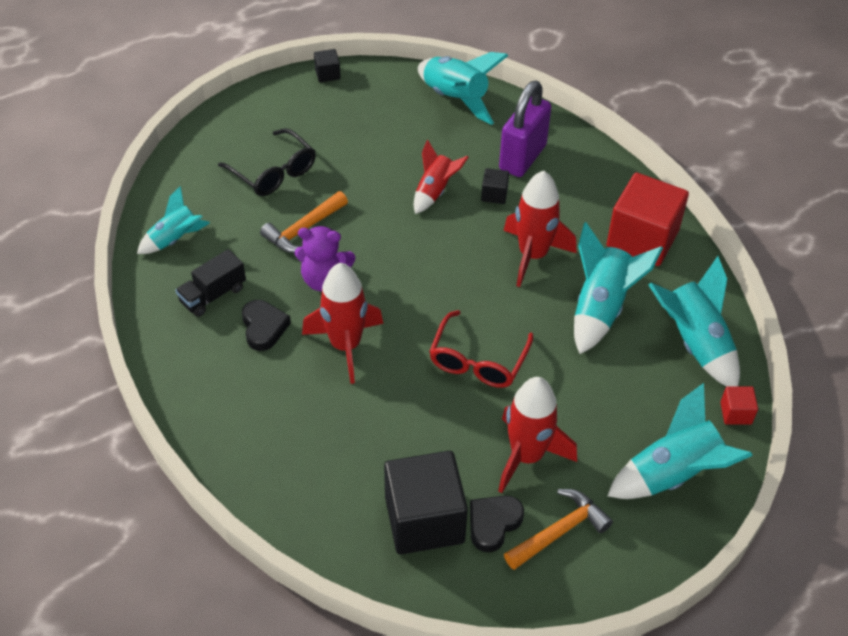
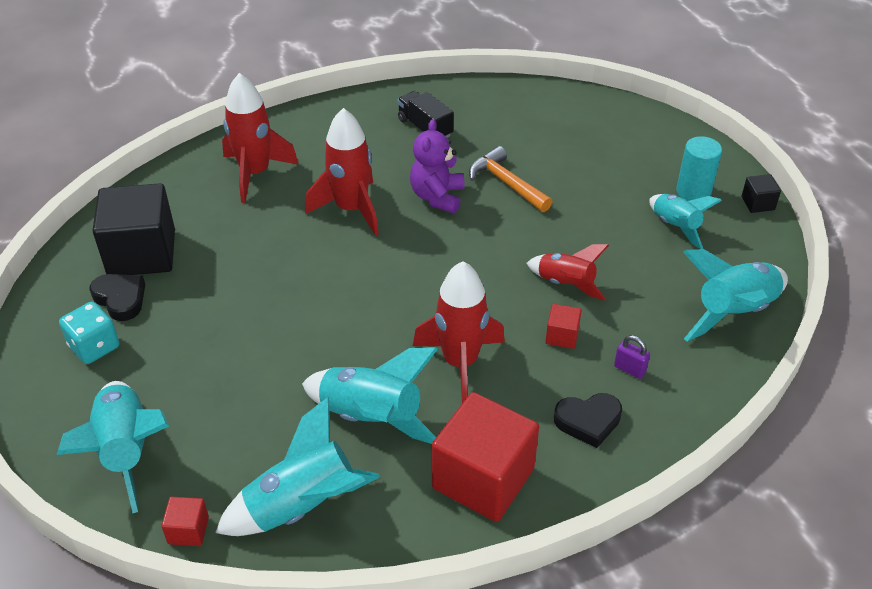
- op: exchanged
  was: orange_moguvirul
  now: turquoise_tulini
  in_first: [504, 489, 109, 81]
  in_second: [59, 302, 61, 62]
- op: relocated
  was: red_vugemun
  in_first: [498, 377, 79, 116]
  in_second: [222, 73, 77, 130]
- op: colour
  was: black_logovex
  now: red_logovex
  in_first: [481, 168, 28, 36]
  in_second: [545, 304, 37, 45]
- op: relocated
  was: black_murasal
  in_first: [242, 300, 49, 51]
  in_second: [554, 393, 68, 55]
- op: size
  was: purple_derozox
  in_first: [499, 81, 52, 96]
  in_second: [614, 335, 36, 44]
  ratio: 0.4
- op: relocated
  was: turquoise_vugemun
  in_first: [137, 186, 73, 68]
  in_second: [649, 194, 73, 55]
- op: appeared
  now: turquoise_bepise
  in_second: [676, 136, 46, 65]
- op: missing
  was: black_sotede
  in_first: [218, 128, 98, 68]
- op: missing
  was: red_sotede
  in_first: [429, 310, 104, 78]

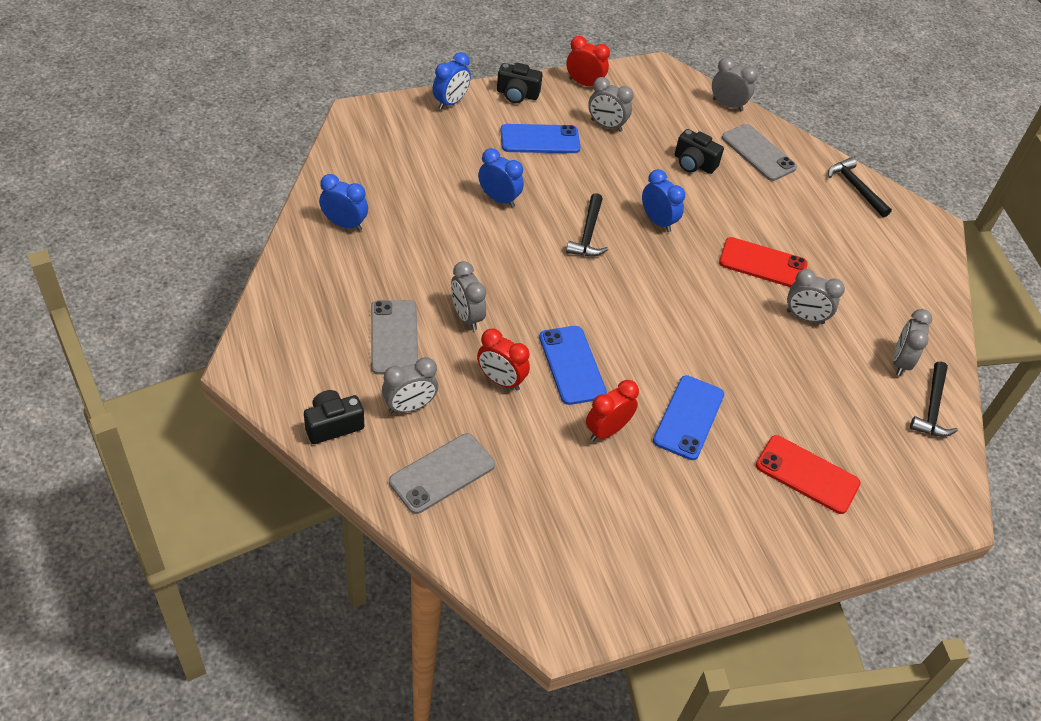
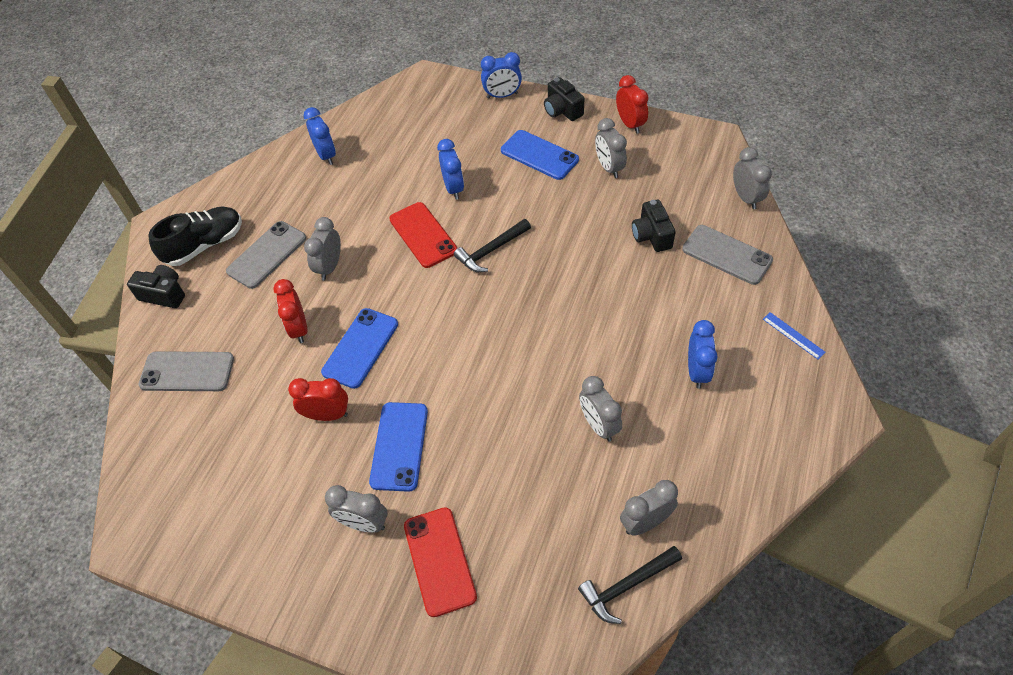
- op: appeared
  now: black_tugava
  in_second: [148, 207, 94, 59]
- op: relocated
  was: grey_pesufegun
  in_first: [382, 357, 56, 56]
  in_second: [325, 485, 63, 47]
- op: spun
  was: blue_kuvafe
  in_first: [653, 375, 71, 85]
  in_second: [369, 402, 59, 90]
  clockwise: -60
- op: relocated
  was: red_kuvafe
  in_first: [719, 237, 89, 50]
  in_second: [389, 202, 68, 66]
- op: spun
  was: grey_kuvafe
  in_first: [722, 124, 75, 57]
  in_second: [682, 225, 91, 60]
  clockwise: -60
- op: relocated
  was: blue_pesufegun
  in_first: [642, 169, 43, 63]
  in_second: [688, 320, 30, 69]
- op: exchanged
  was: black_moguvirul
  now: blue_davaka
  in_first: [828, 157, 64, 61]
  in_second: [763, 312, 63, 47]

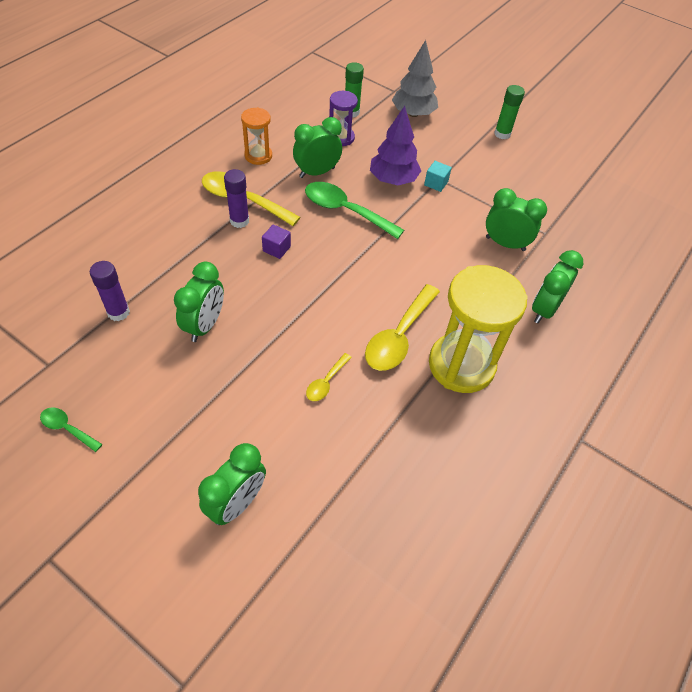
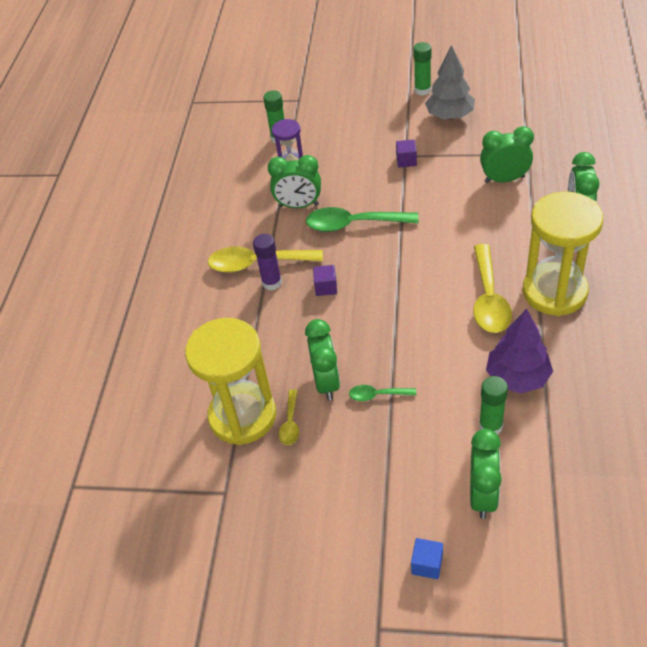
- op: exchanged
  was: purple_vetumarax
  now: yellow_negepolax
  in_first: [90, 261, 40, 60]
  in_second: [185, 318, 91, 127]
- op: spun
  was: green_pesufegun
  in_first: [293, 117, 49, 61]
  in_second: [267, 155, 54, 53]
  clockwise: -120
- op: relocated
  was: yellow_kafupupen
  in_first: [306, 353, 46, 48]
  in_second: [279, 390, 20, 55]
- op: relocated
  was: green_kafupupen
  in_first: [40, 408, 63, 44]
  in_second: [349, 385, 67, 16]
- op: colour
  was: turquoise_logovex
  now: purple_logovex
  in_first: [424, 161, 28, 31]
  in_second: [396, 140, 21, 28]
- op: appeared
  now: blue_logovex
  in_second: [411, 538, 32, 41]
- op: relocated
  was: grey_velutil
  in_first: [392, 40, 46, 77]
  in_second: [425, 45, 50, 75]
- op: appeared
  now: green_vetumarax
  in_second: [479, 376, 29, 59]
- op: relocated
  was: purple_velutil
  in_first: [370, 106, 51, 79]
  in_second: [486, 309, 67, 85]
- op: missing
  was: orange_negepolax
  in_first: [241, 107, 31, 58]

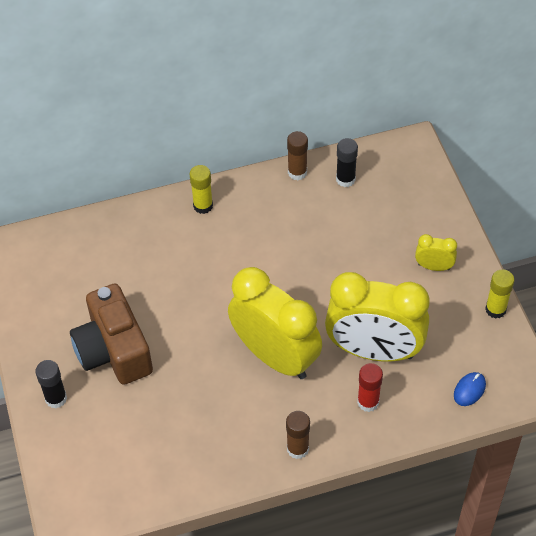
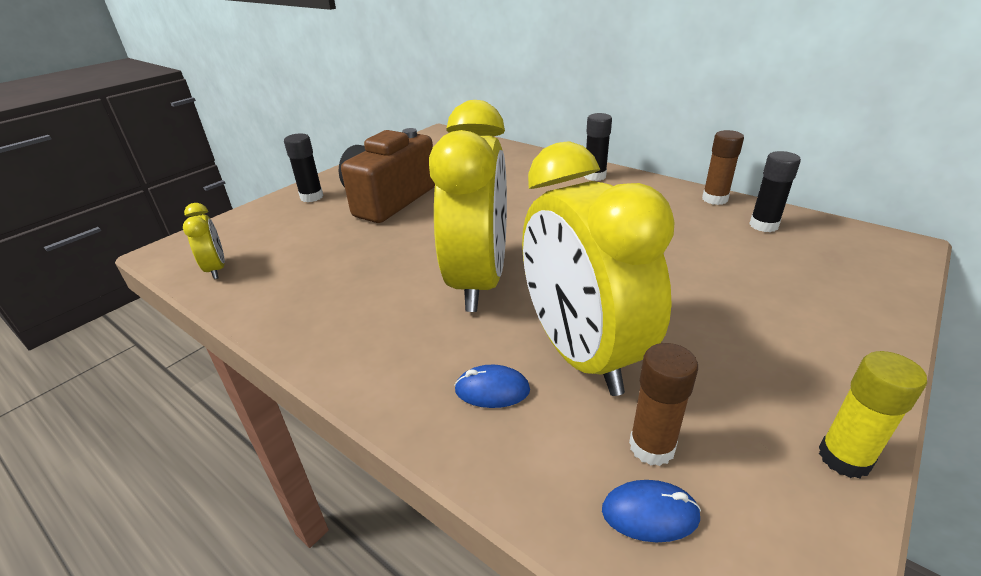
- op: relocated
  was: yellow_pesufegun
  in_first: [415, 234, 42, 37]
  in_second: [183, 203, 42, 76]
- op: exchanged
  was: red_vetumarax
  now: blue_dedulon
  in_first: [357, 363, 26, 49]
  in_second: [454, 365, 76, 43]
- op: colour
  was: yellow_vetumarax
  now: black_vetumarax
  in_first: [189, 165, 24, 49]
  in_second: [584, 113, 28, 68]
- op: relocated
  was: brown_vetumarax
  in_first: [286, 411, 24, 48]
  in_second: [629, 343, 69, 123]

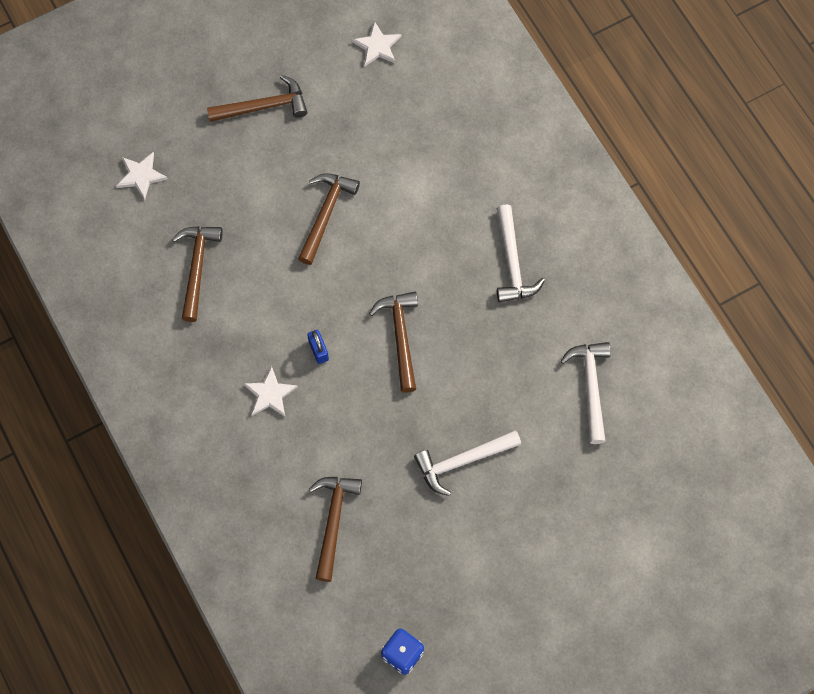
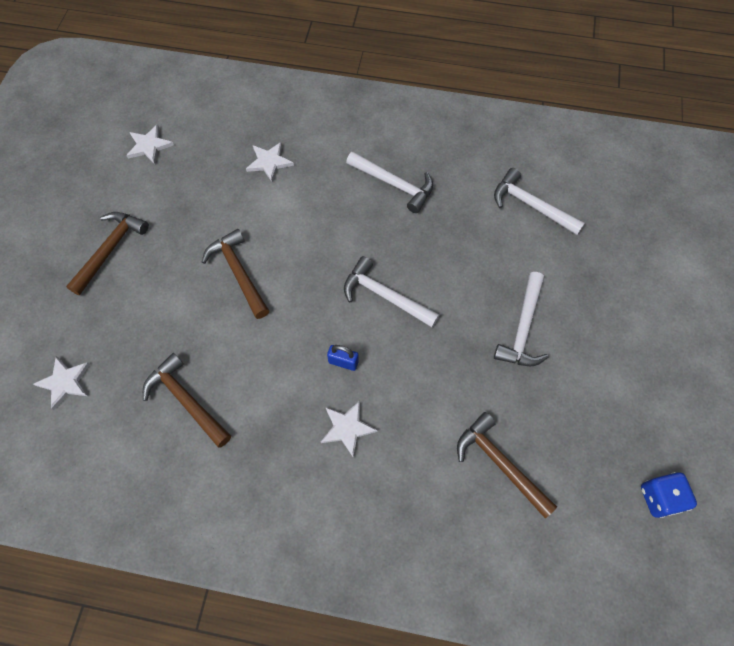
- op: appeared
  now: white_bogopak
  in_second: [246, 142, 48, 40]
- op: colour
  was: brown_moguvirul
  now: white_moguvirul
  in_first: [369, 292, 49, 101]
  in_second: [344, 256, 96, 71]

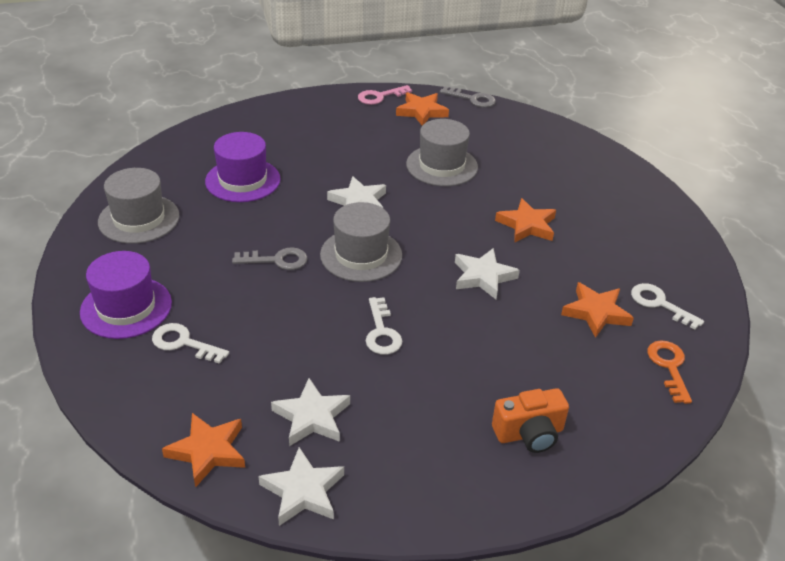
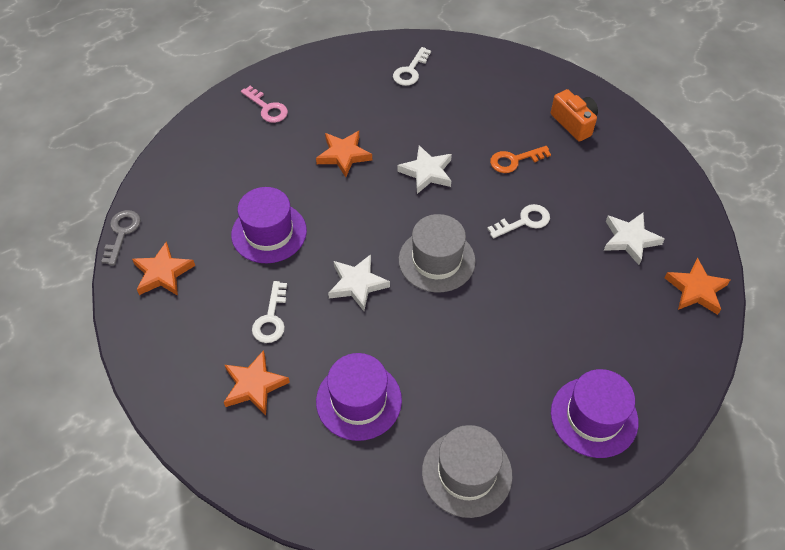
- op: relocated
  was: orange_bogopak
  in_first: [561, 282, 73, 56]
  in_second: [224, 350, 66, 65]
- op: colour
  was: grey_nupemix
  now: purple_nupemix
  in_first: [406, 119, 72, 67]
  in_second: [231, 187, 76, 76]
- op: relocated
  was: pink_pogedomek
  in_first: [358, 85, 54, 20]
  in_second: [241, 86, 47, 37]
- op: relocated
  was: white_pogedomek
  in_first: [152, 323, 77, 41]
  in_second: [252, 281, 35, 62]
- op: relocated
  was: orange_pogedomek
  in_first: [647, 341, 45, 63]
  in_second: [490, 146, 61, 27]
- op: missing
  was: grey_pogedomek
  in_first: [232, 248, 76, 22]
- op: missing
  was: white_bogopak
  in_first: [258, 447, 86, 79]

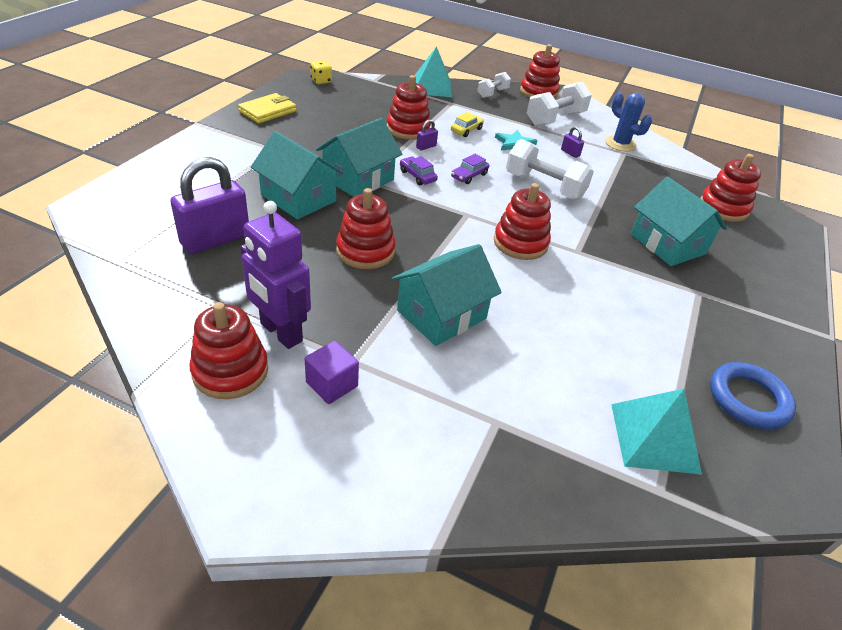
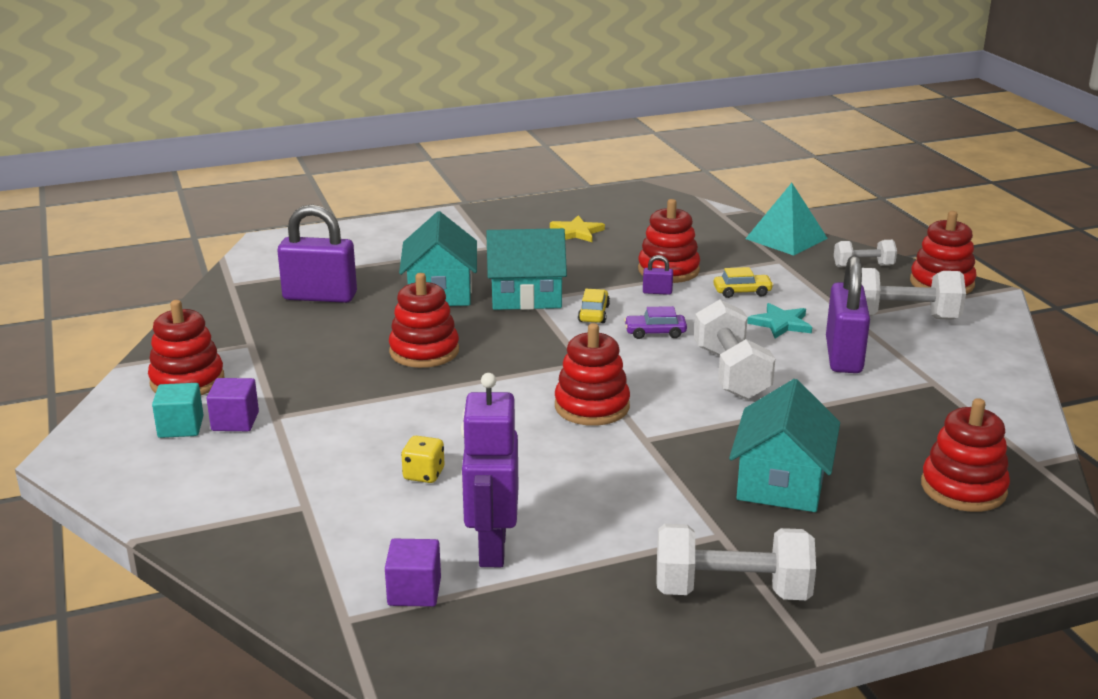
- op: appeared
  now: turquoise_logovex
  in_second: [152, 383, 52, 55]
- op: exchanged
  was: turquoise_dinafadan
  now: purple_logovex
  in_first: [611, 389, 91, 86]
  in_second: [385, 539, 56, 68]
- op: relocated
  was: yellow_tulini
  in_first: [310, 61, 22, 23]
  in_second: [401, 436, 43, 47]
- op: relocated
  was: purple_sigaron
  in_first: [240, 201, 71, 148]
  in_second: [461, 373, 58, 194]
- op: appeared
  now: yellow_bogopak
  in_second: [550, 215, 55, 27]
- op: colour
  was: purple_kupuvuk
  now: yellow_kupuvuk
  in_first: [400, 156, 38, 29]
  in_second: [578, 289, 32, 34]
- op: appeared
  now: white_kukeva
  in_second: [656, 524, 160, 76]
- op: size
  was: purple_derozox
  in_first: [561, 126, 23, 32]
  in_second: [826, 255, 44, 118]
  ratio: 2.41
- op: missing
  was: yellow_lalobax
  in_first: [238, 93, 59, 30]
- op: missing
  was: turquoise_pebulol
  in_first: [392, 244, 110, 102]
- op: missing
  was: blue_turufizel
  in_first: [605, 92, 47, 60]
- op: missing
  was: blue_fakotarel
  in_first: [710, 362, 86, 67]

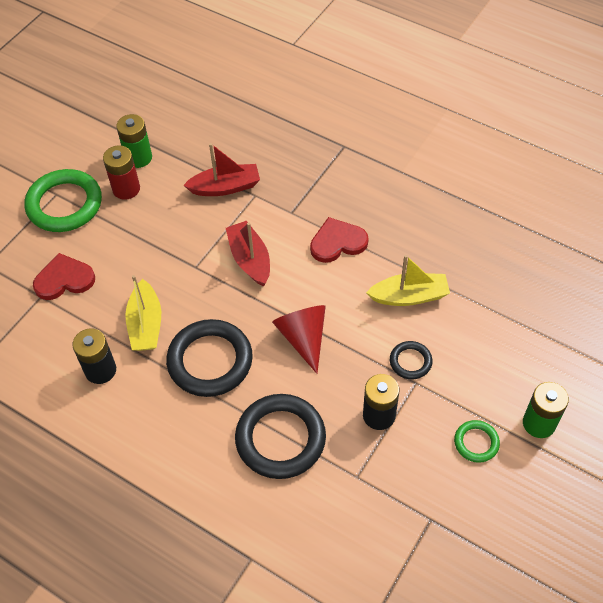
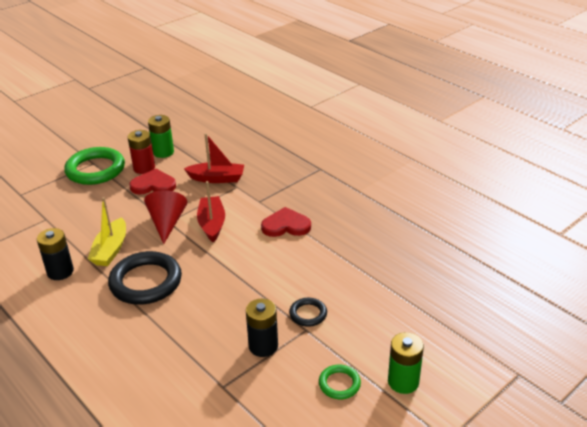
- op: relocated
  was: red_murasal
  in_first: [33, 253, 62, 47]
  in_second: [129, 169, 47, 25]
- op: relocated
  was: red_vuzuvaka
  in_first: [272, 305, 54, 69]
  in_second: [144, 190, 43, 54]
- op: missing
  was: black_fakotarel
  in_first: [235, 394, 91, 85]
- op: missing
  was: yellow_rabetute
  in_first: [366, 255, 84, 51]

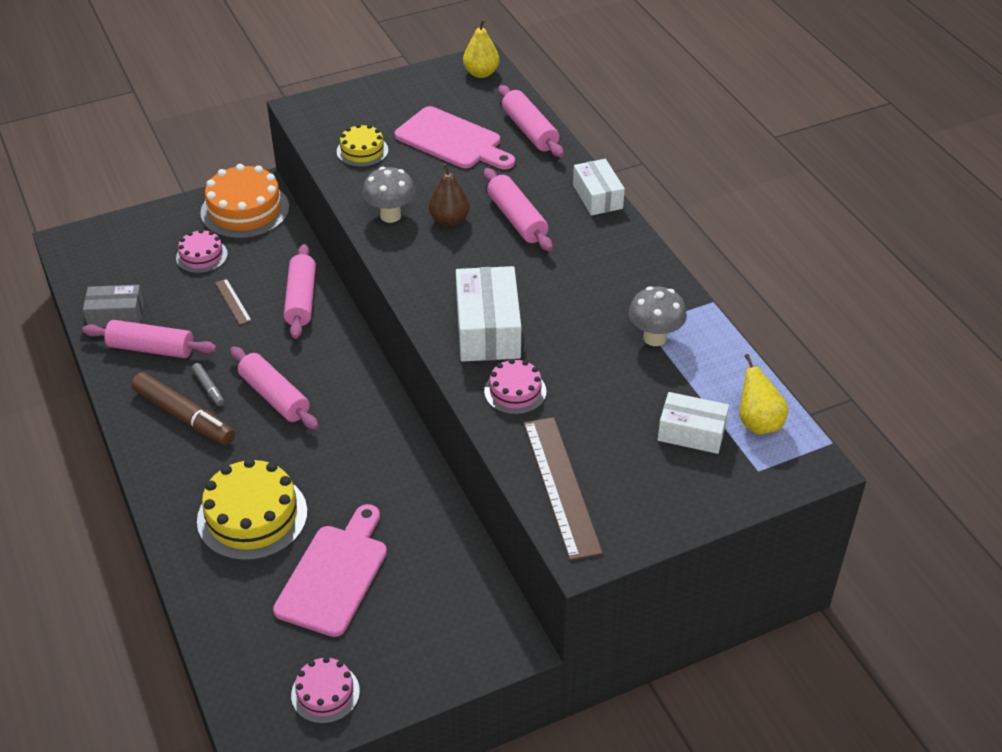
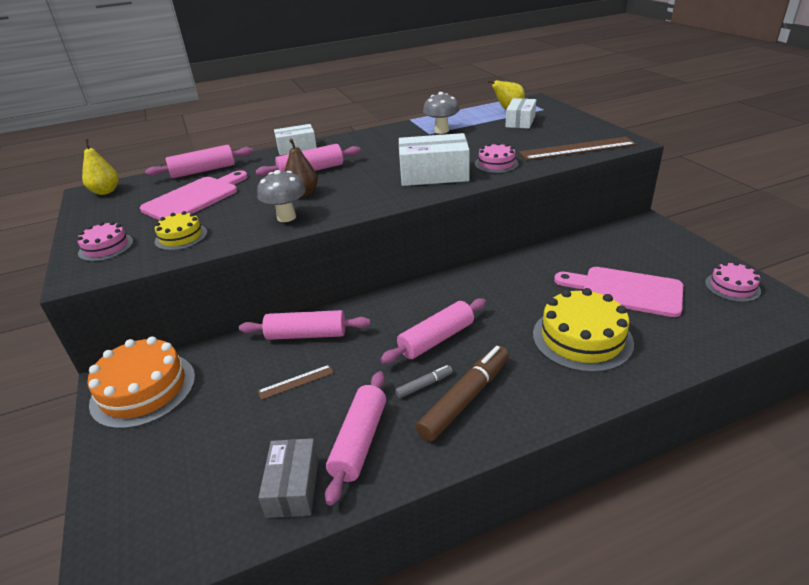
- op: relocated
  was: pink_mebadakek
  in_first: [176, 229, 52, 44]
  in_second: [77, 221, 56, 41]

